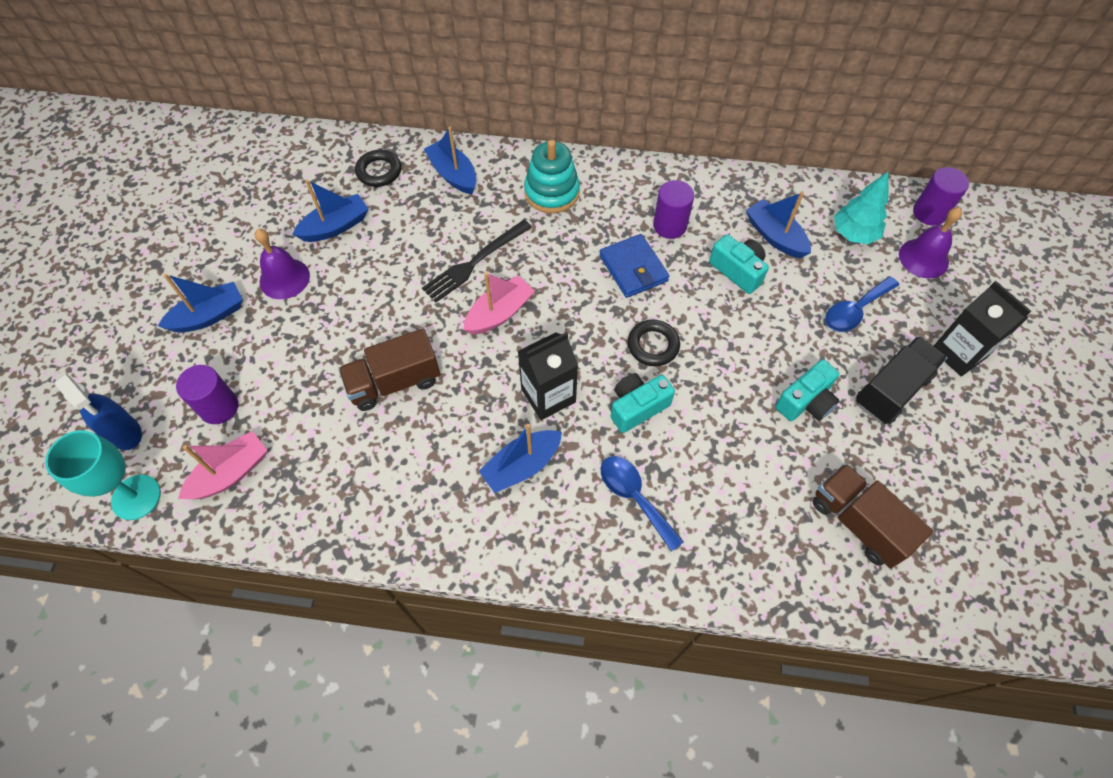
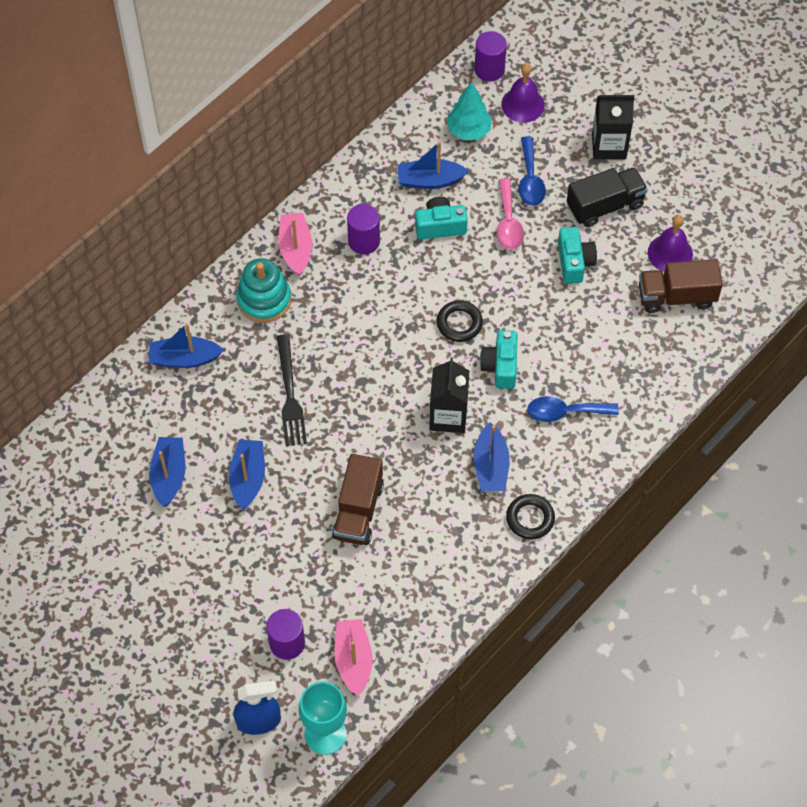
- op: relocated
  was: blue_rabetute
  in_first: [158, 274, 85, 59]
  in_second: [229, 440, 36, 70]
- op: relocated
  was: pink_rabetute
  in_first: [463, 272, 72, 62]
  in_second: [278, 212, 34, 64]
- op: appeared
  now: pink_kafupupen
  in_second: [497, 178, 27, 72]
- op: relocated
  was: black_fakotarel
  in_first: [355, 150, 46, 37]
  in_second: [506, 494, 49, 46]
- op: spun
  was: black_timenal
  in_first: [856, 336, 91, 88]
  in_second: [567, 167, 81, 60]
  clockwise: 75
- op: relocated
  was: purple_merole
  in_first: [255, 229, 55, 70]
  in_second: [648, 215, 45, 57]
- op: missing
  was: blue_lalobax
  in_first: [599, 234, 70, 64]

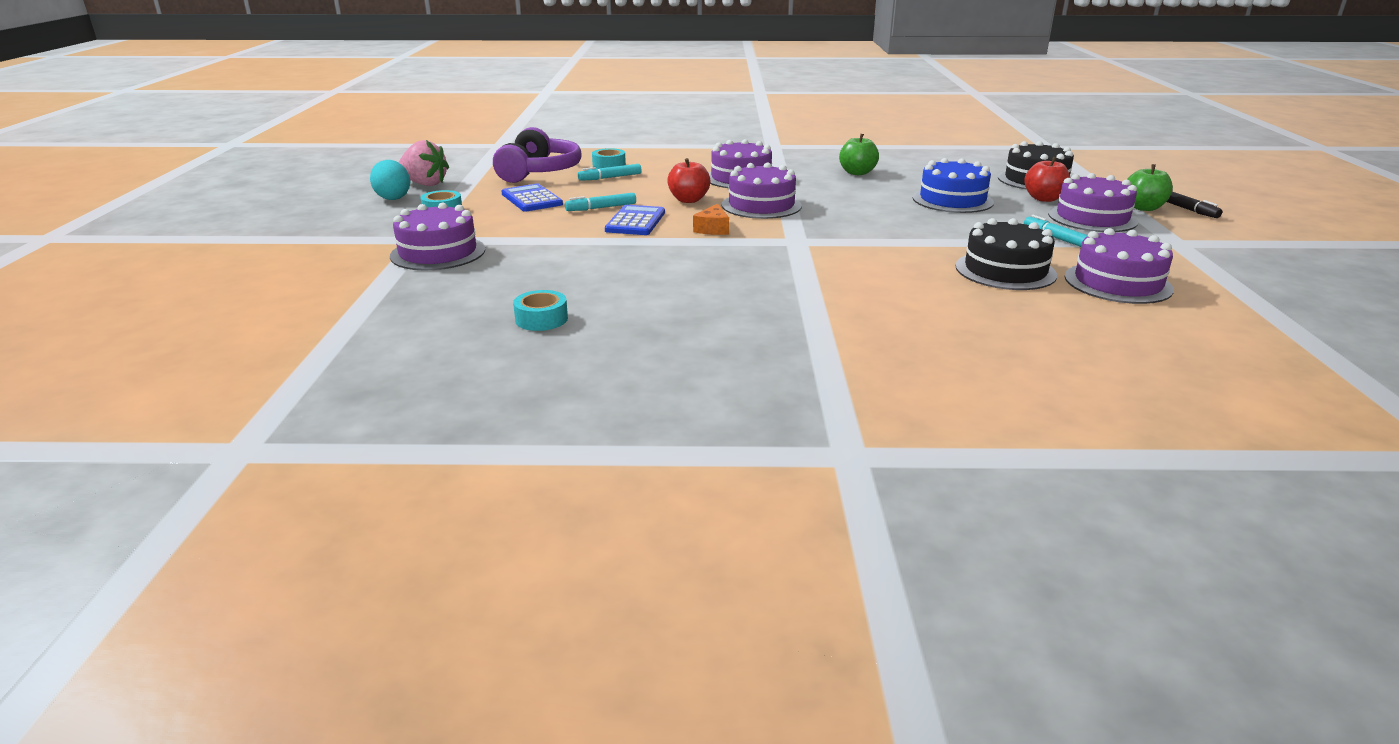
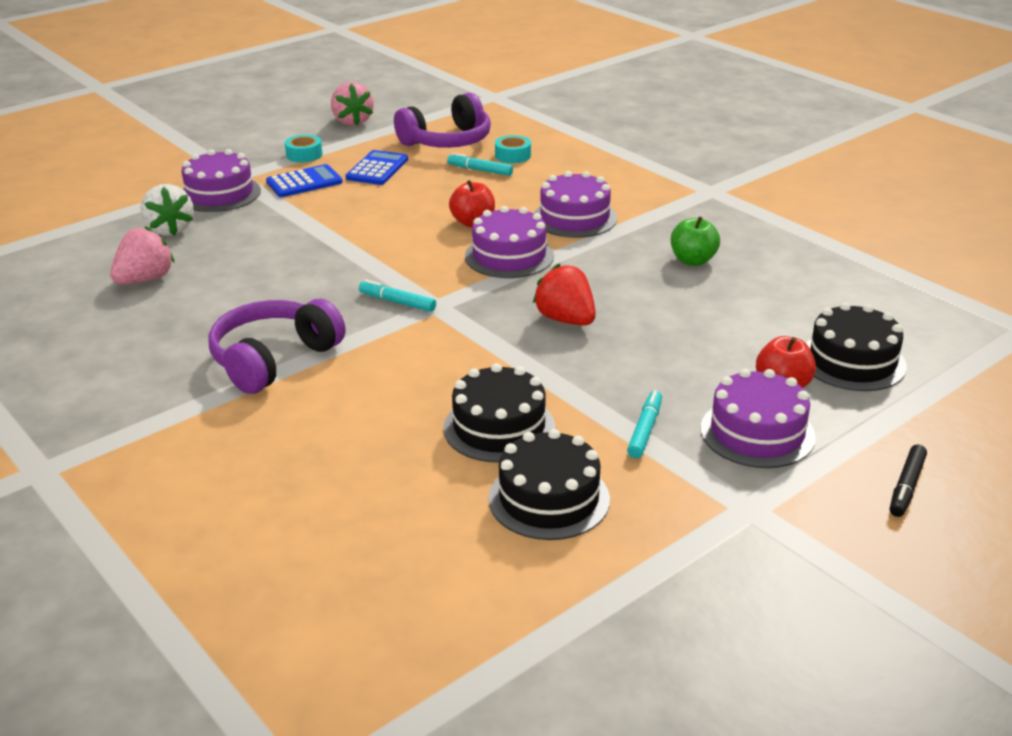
- op: exchanged
  was: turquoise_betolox
  now: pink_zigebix
  in_first: [513, 290, 55, 41]
  in_second: [110, 226, 65, 59]
- op: appeared
  now: white_zigebix
  in_second: [140, 184, 54, 52]
- op: appeared
  now: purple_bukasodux
  in_second: [208, 299, 137, 95]
- op: relocated
  was: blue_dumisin
  in_first: [605, 205, 60, 30]
  in_second: [266, 164, 77, 33]
- op: relocated
  was: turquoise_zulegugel
  in_first: [565, 193, 71, 18]
  in_second: [359, 280, 77, 32]
- op: colour
  was: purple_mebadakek
  now: black_mebadakek
  in_first: [1065, 228, 109, 76]
  in_second: [488, 429, 122, 111]
- op: appeared
  now: red_zigebix
  in_second: [533, 264, 63, 61]
- op: missing
  was: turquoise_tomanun
  in_first: [370, 160, 40, 40]
- op: missing
  was: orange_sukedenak
  in_first: [693, 204, 36, 31]
- op: missing
  was: blue_mebadakek
  in_first: [913, 158, 81, 55]
- op: missing
  was: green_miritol
  in_first: [1127, 164, 46, 47]

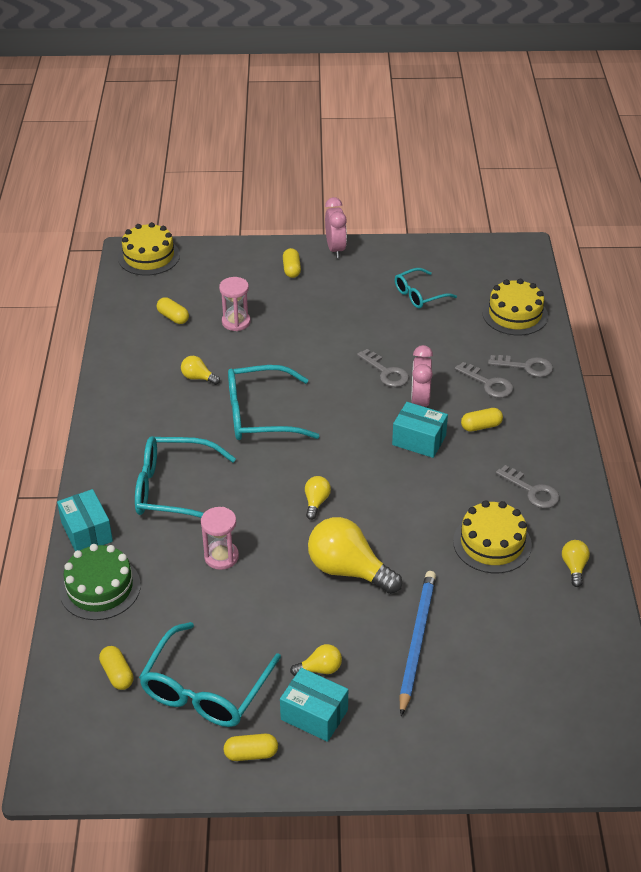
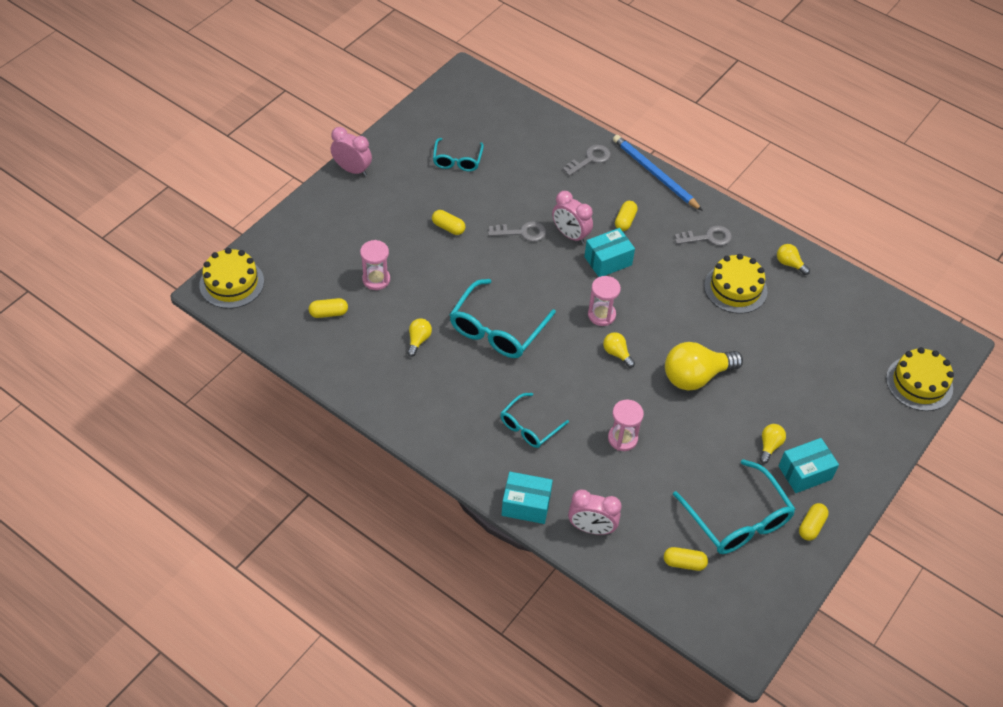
- op: spun
  was: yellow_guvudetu
  in_first: [181, 356, 39, 29]
  in_second: [407, 318, 25, 39]
  clockwise: 135
- op: relocated
  was: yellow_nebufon
  in_first: [283, 248, 18, 30]
  in_second: [432, 210, 34, 25]
- op: size
  was: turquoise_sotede
  in_first: [135, 436, 101, 82]
  in_second: [500, 393, 69, 55]
  ratio: 0.6
- op: exchanged
  was: green_mebadakek
  now: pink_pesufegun
  in_first: [59, 544, 82, 76]
  in_second: [568, 490, 54, 45]
- op: appeared
  now: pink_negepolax
  in_second: [588, 276, 33, 50]
- op: relocated
  was: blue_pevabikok
  in_first: [399, 571, 37, 145]
  in_second: [613, 135, 90, 76]
- op: relocated
  was: yellow_mebadakek
  in_first: [482, 279, 66, 56]
  in_second: [886, 347, 68, 64]
- op: missing
  was: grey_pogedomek
  in_first: [455, 362, 58, 36]

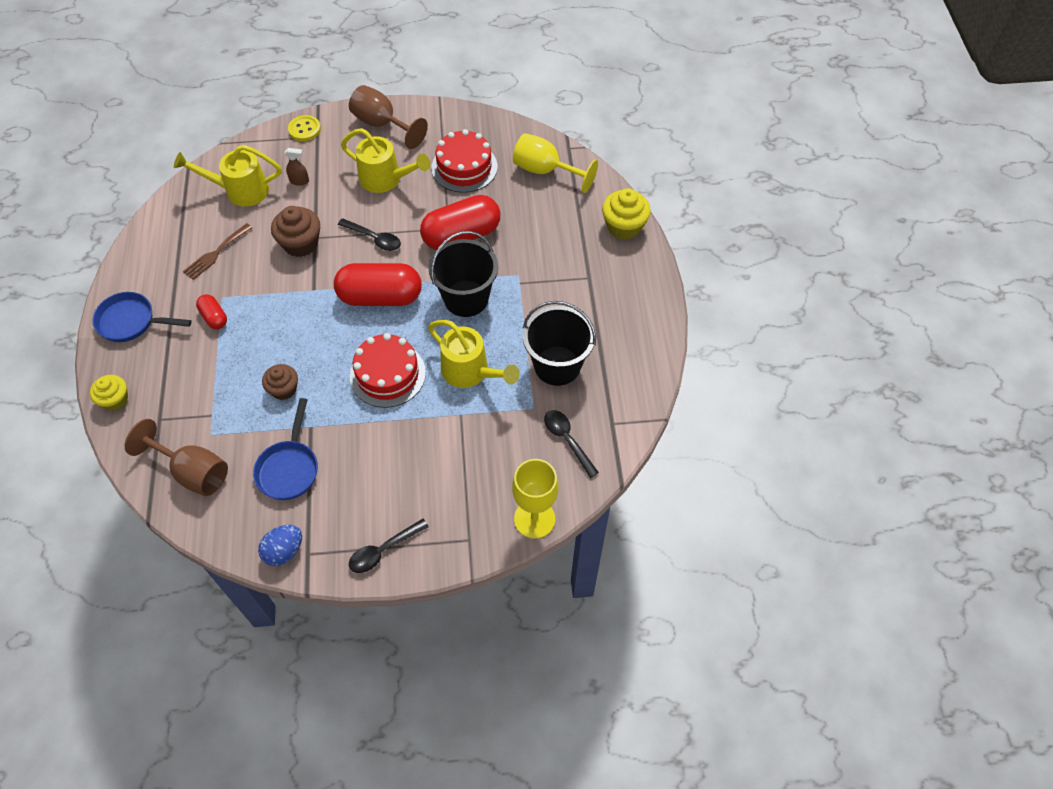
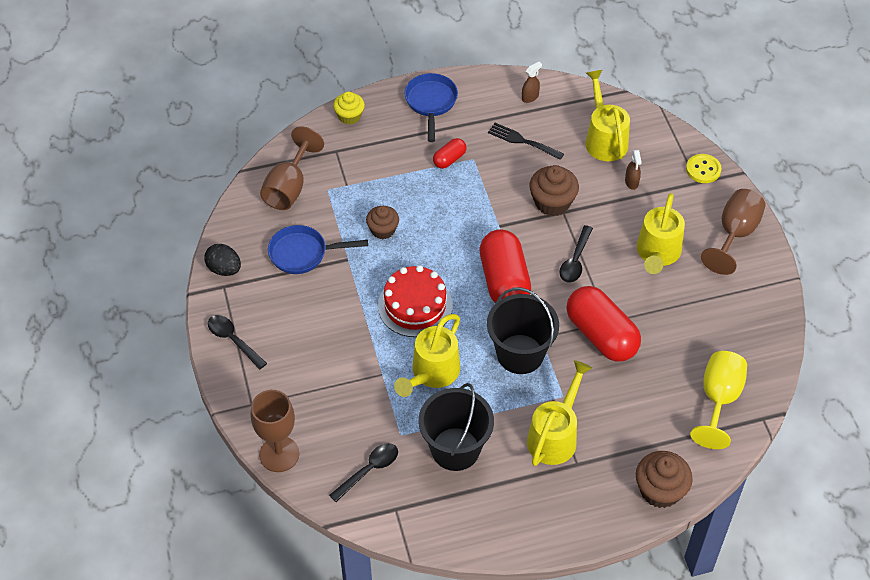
- op: colour
  was: blue_tomanun
  now: black_tomanun
  in_first: [258, 525, 44, 41]
  in_second: [204, 244, 37, 32]
- op: colour
  was: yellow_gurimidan
  now: brown_gurimidan
  in_first: [512, 459, 47, 80]
  in_second: [251, 390, 48, 82]
- op: colour
  was: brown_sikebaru
  now: black_sikebaru
  in_first: [183, 223, 69, 57]
  in_second: [488, 123, 76, 37]
- op: appeared
  now: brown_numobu
  in_second: [522, 62, 20, 41]
- op: appeared
  now: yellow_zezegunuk
  in_second: [527, 360, 65, 106]
- op: colour
  was: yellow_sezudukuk
  now: brown_sezudukuk
  in_first: [602, 188, 49, 52]
  in_second: [636, 451, 57, 57]
- op: missing
  was: red_mebadakek
  in_first: [431, 129, 67, 64]

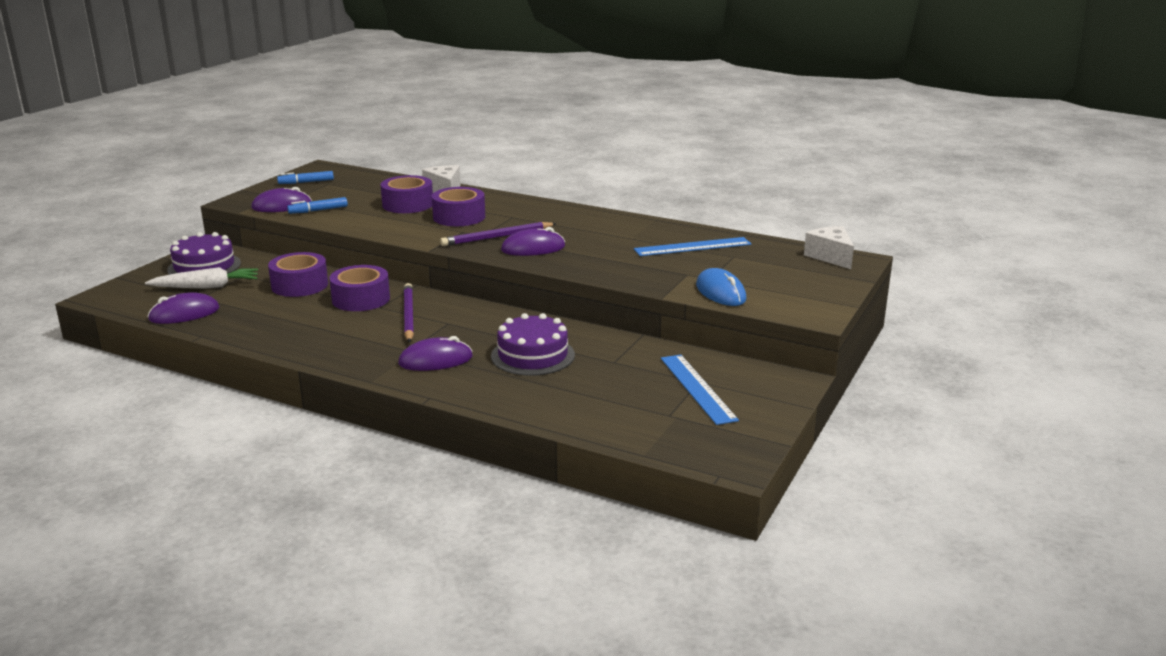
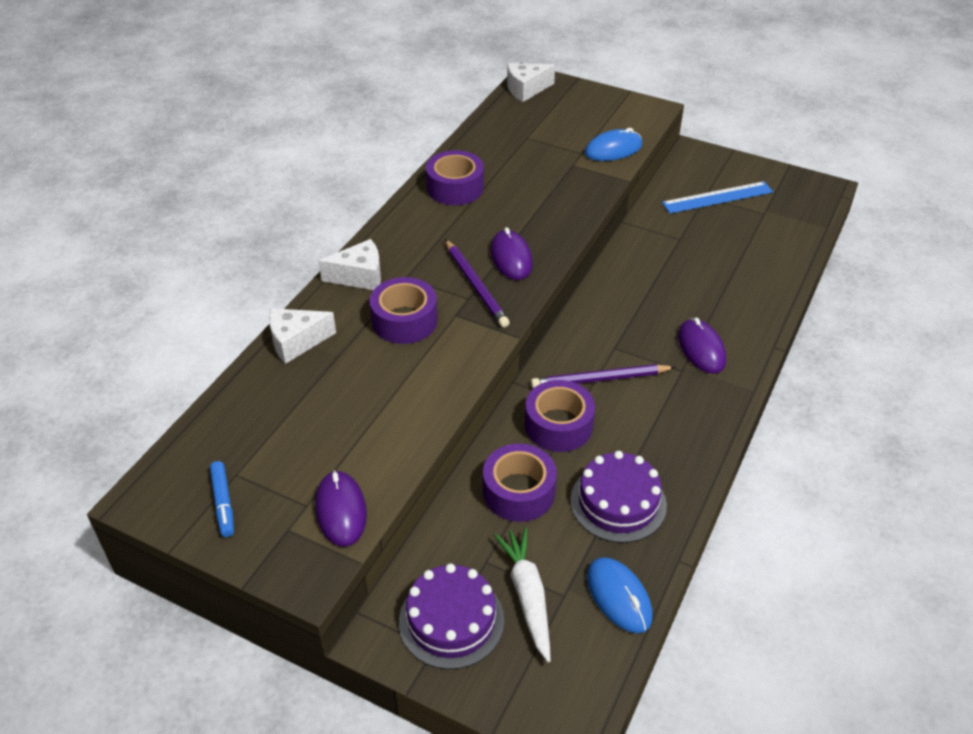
- op: appeared
  now: white_sukedenak
  in_second: [319, 239, 62, 51]
- op: relocated
  was: purple_betolox
  in_first: [381, 175, 52, 38]
  in_second: [426, 150, 58, 55]
- op: relocated
  was: purple_mebadakek
  in_first: [491, 313, 84, 63]
  in_second: [570, 451, 97, 92]
- op: colour
  was: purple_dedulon
  now: blue_dedulon
  in_first: [147, 292, 72, 32]
  in_second: [587, 557, 66, 77]
- op: missing
  was: blue_zulegugel
  in_first: [287, 197, 61, 17]
- op: missing
  was: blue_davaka
  in_first: [634, 237, 117, 19]

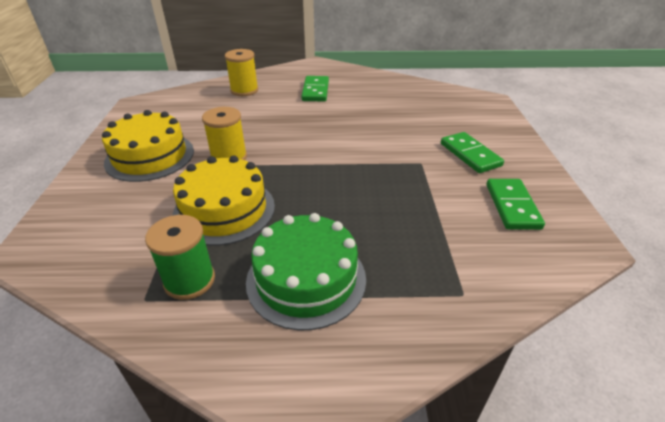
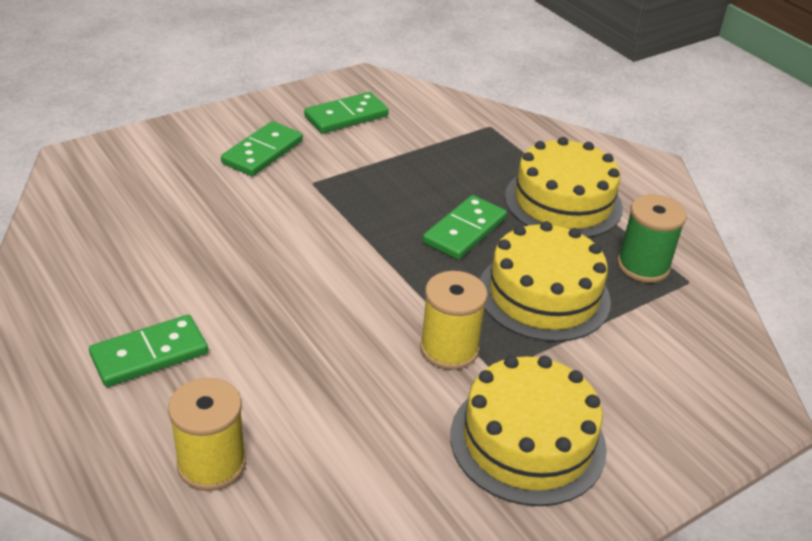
- op: appeared
  now: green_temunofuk
  in_second: [423, 195, 84, 65]
- op: colour
  was: green_mebadakek
  now: yellow_mebadakek
  in_first: [246, 213, 120, 117]
  in_second: [505, 137, 118, 101]

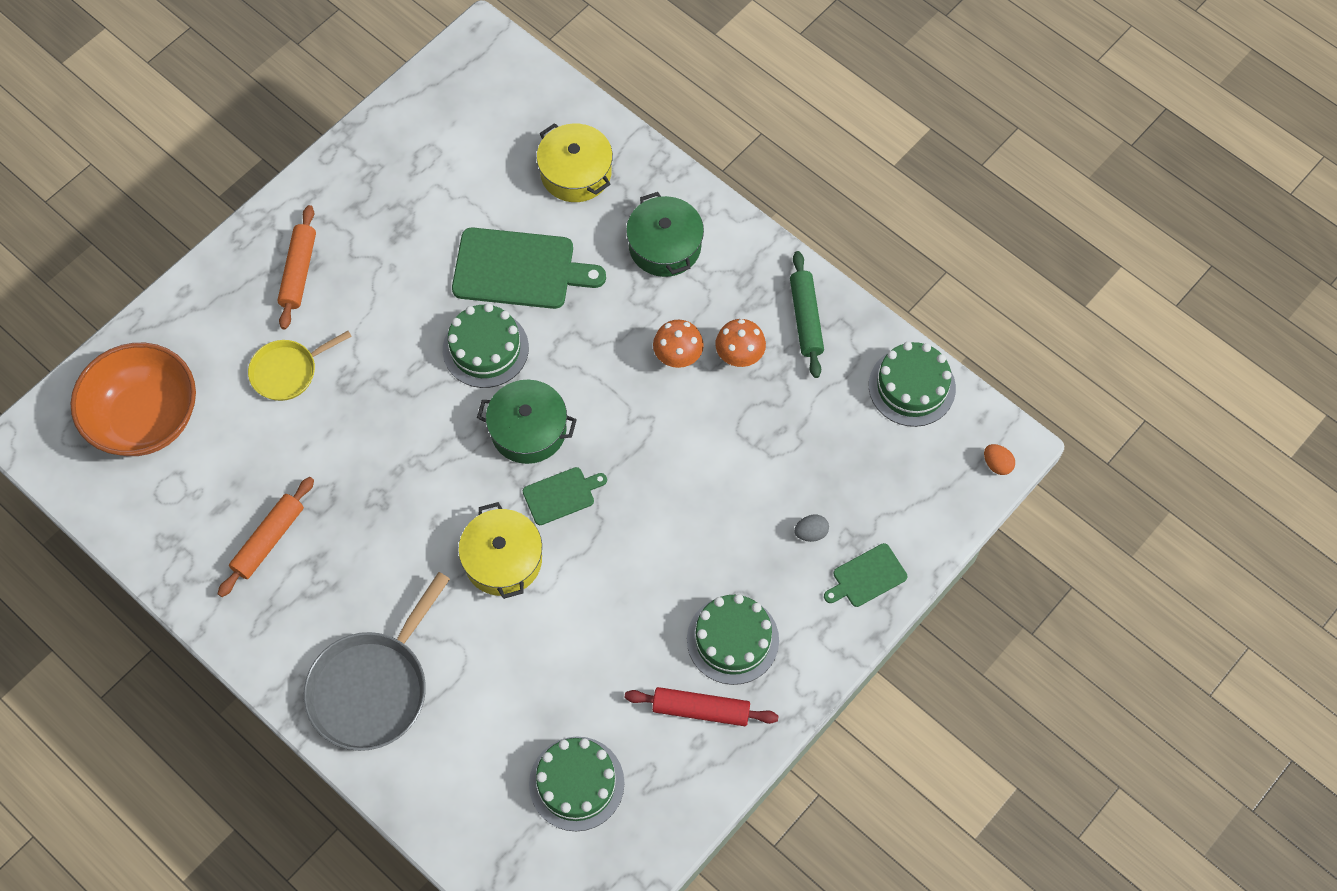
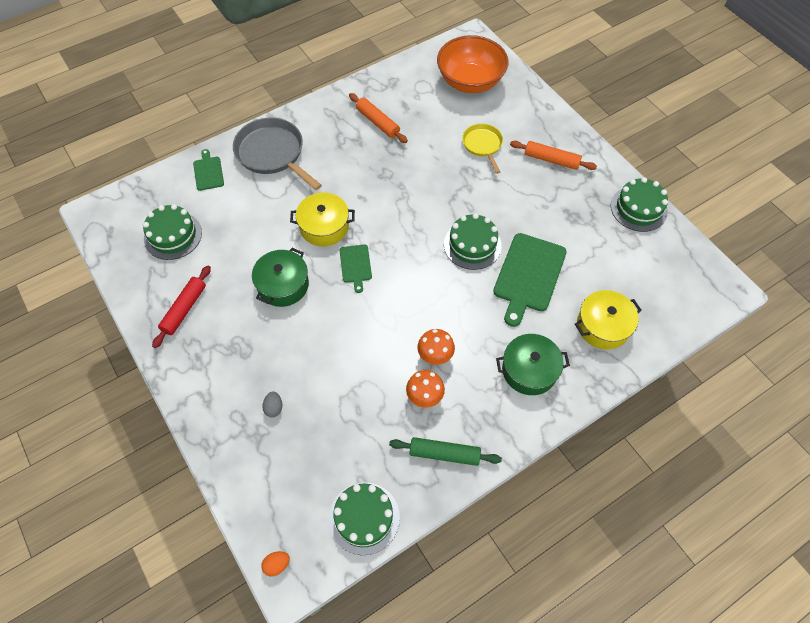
- op: relocated
  was: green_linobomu
  in_first: [824, 543, 83, 64]
  in_second: [193, 149, 31, 42]
- op: relocated
  was: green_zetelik
  in_first: [477, 380, 100, 84]
  in_second: [252, 248, 57, 59]
- op: relocated
  was: green_mebadakek
  in_first: [687, 594, 92, 91]
  in_second: [611, 177, 57, 55]

